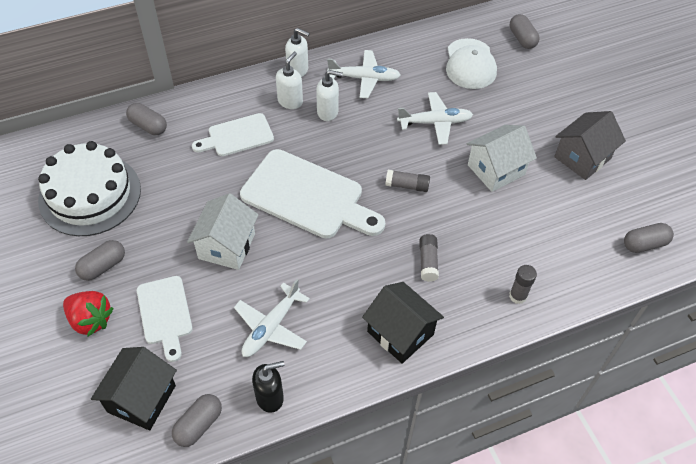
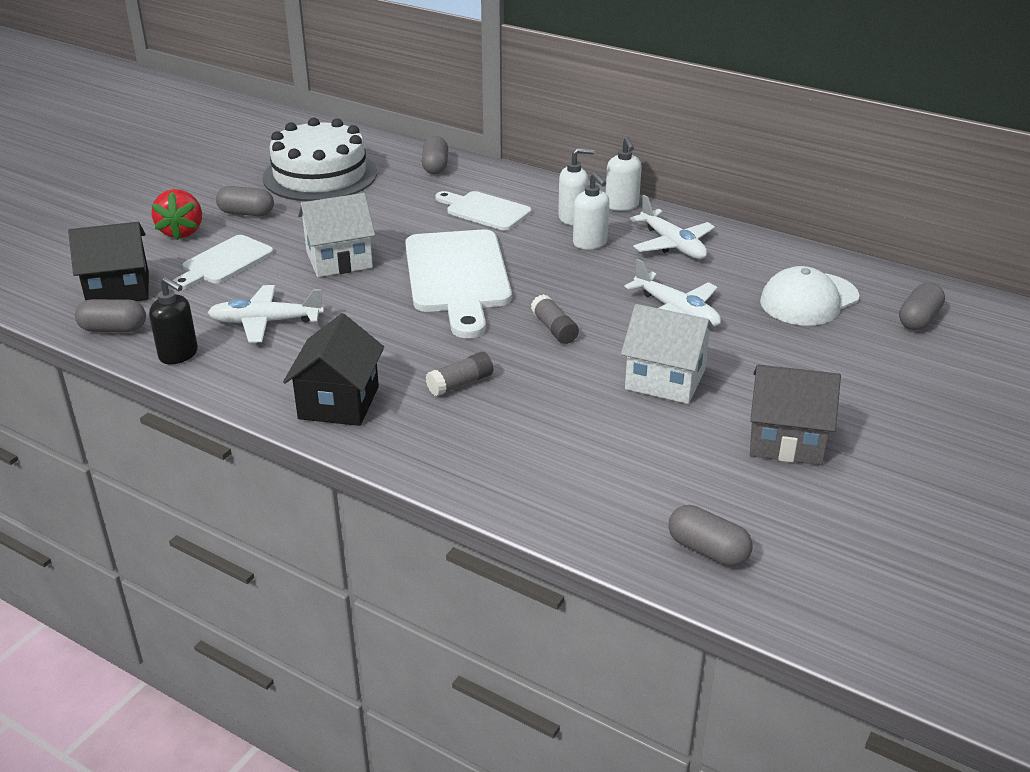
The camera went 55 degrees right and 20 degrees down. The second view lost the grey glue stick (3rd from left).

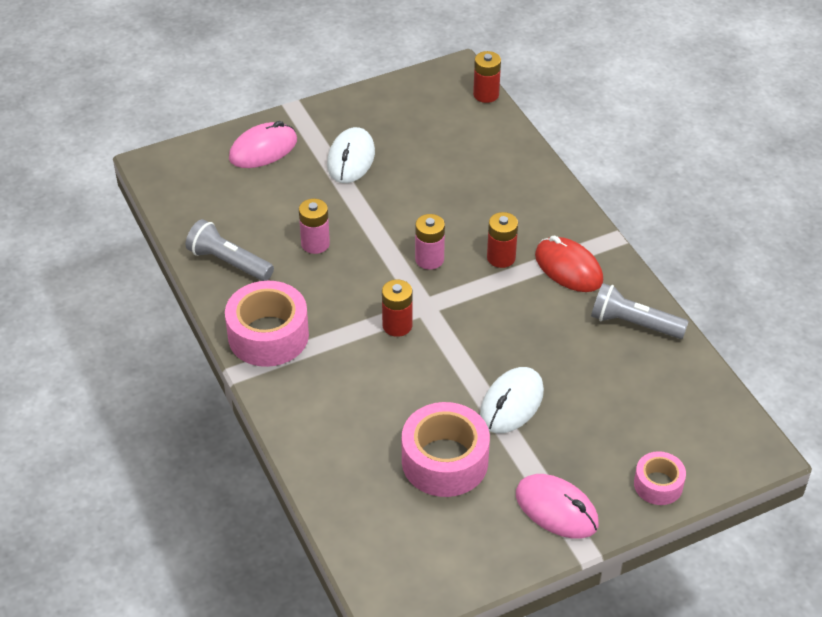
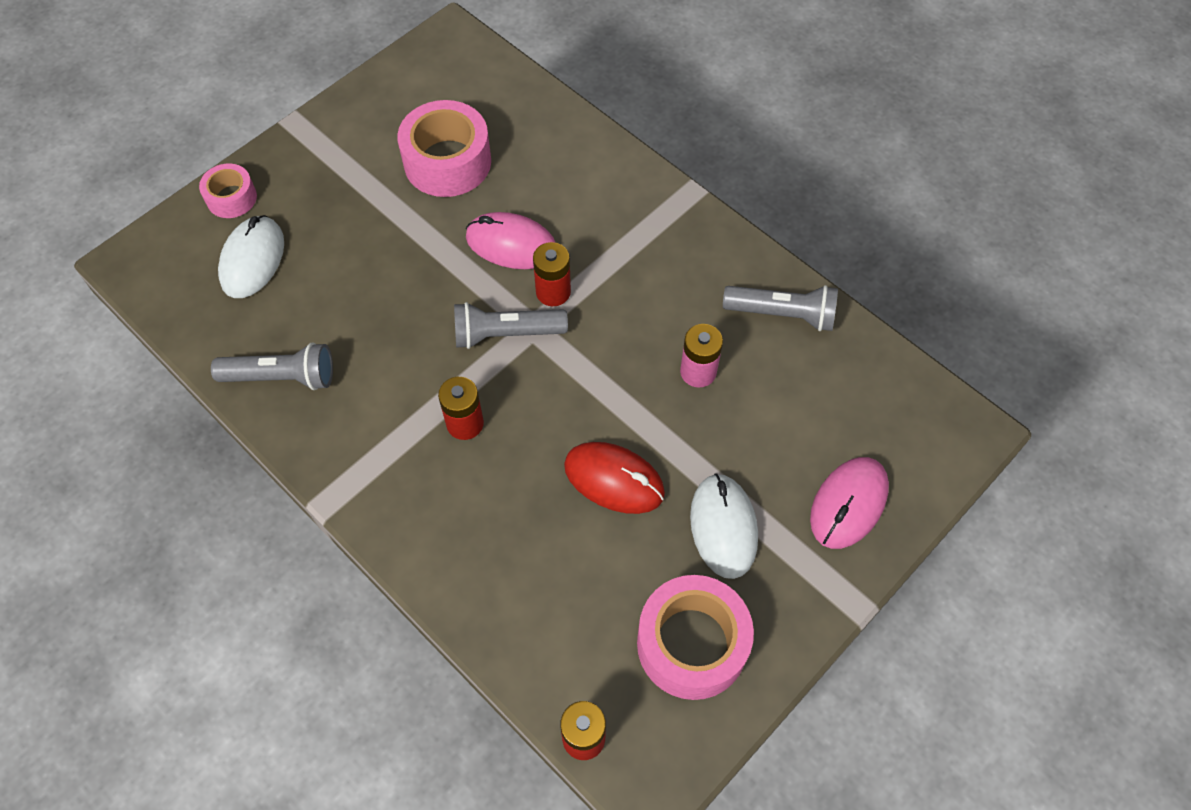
The camera went 160 degrees right and 15 degrees up. The second view lost the pink battery (2nd from left). The red mouse ended up elsewhere. The pink tape (1st from left in the first image) ended up elsewhere. The white mouse (2nd from left in the first image) ended up elsewhere. The pink mouse (2nd from left in the first image) ended up elsewhere. The second view gained the grey flashlight (2nd from left).

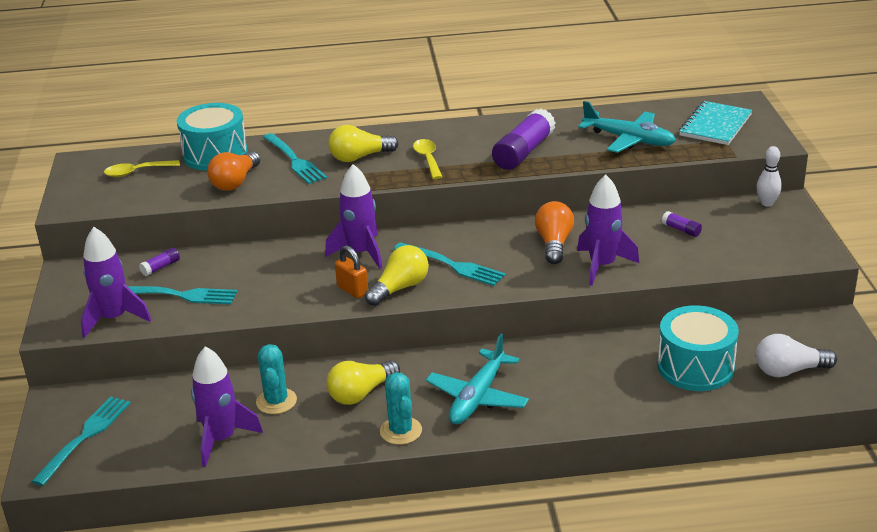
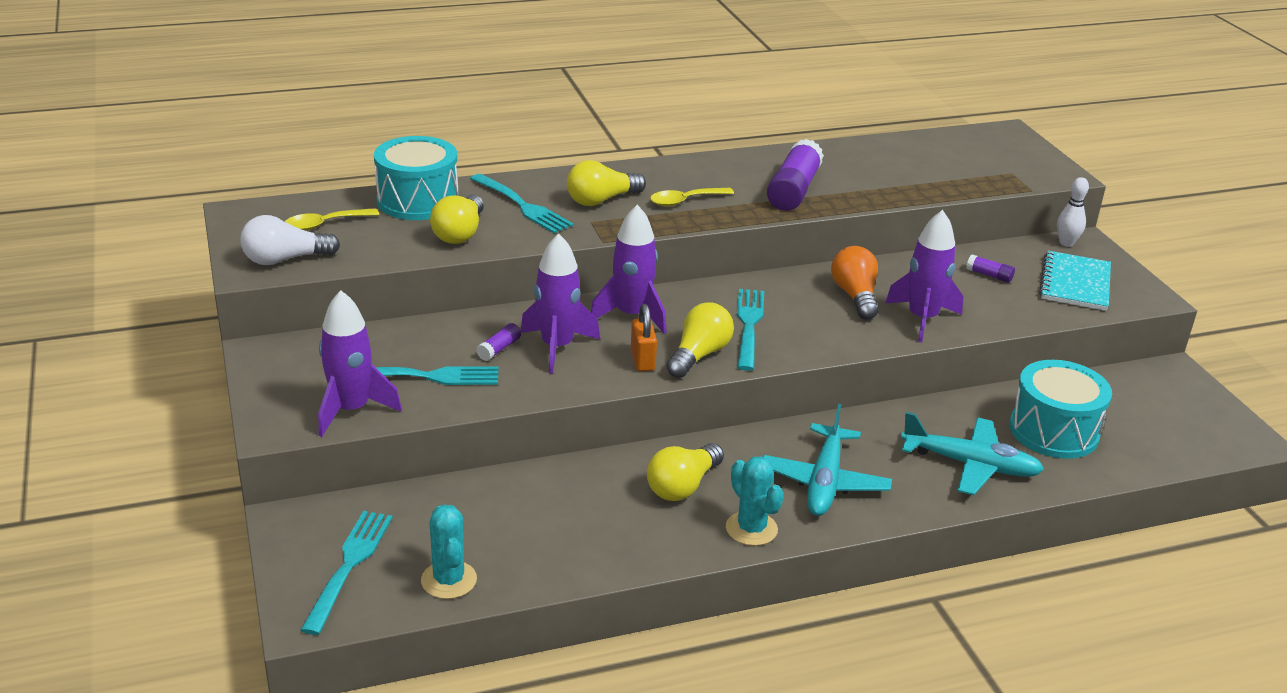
The camera went 15 degrees left and 0 degrees up. The turquoise plane (2nd from left) ended up elsewhere. The turquoise notebook ended up elsewhere. The yellow spoon (2nd from left) ended up facing another way, 90 degrees counterclockwise from before. What was the orange light bulb (1st from left) turned into the yellow light bulb (1st from left). The turquoise fork (4th from left) ended up facing another way, 105 degrees counterclockwise from before. The orange padlock ended up facing another way, 45 degrees clockwise from before. The purple glue stick (1st from left) ended up elsewhere. The white light bulb ended up elsewhere. The turquoise cactus (1st from left) ended up elsewhere. The purple rocket (2nd from left) ended up elsewhere.

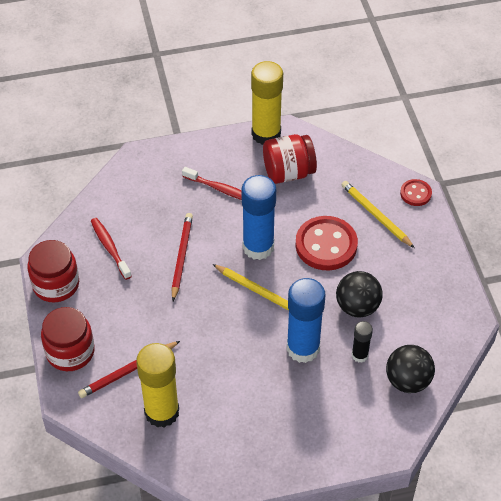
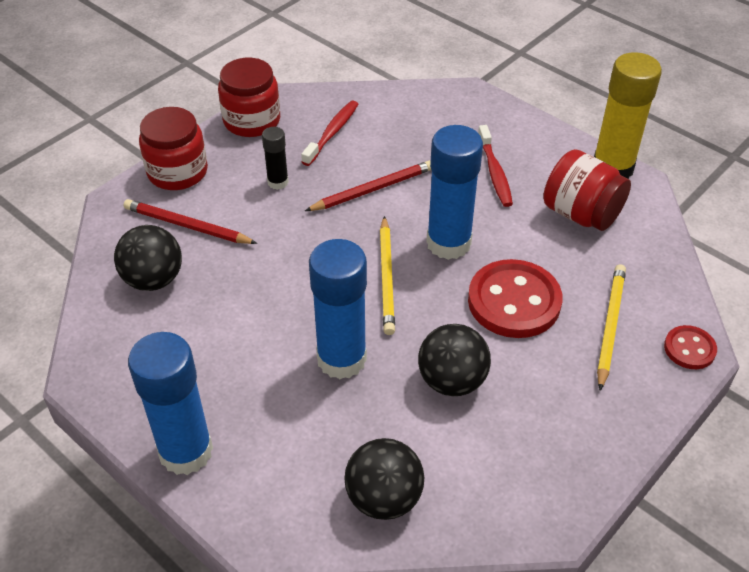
The camera went 55 degrees right and 5 degrees down. The black glue stick ended up elsewhere. Where the yellow glue stick (1st from left) stood, the black ball (1st from left) came to stand. The second view gained the blue glue stick (1st from left).

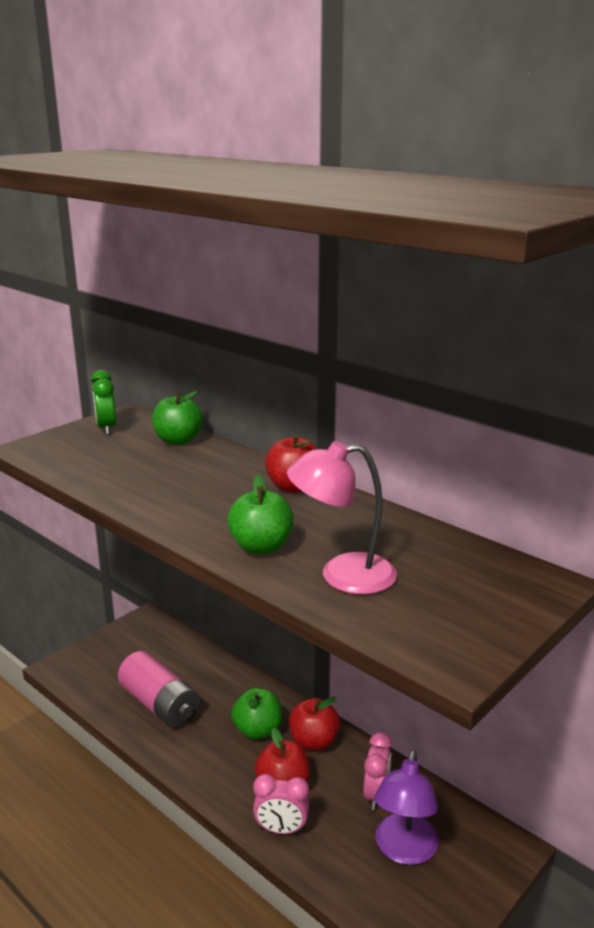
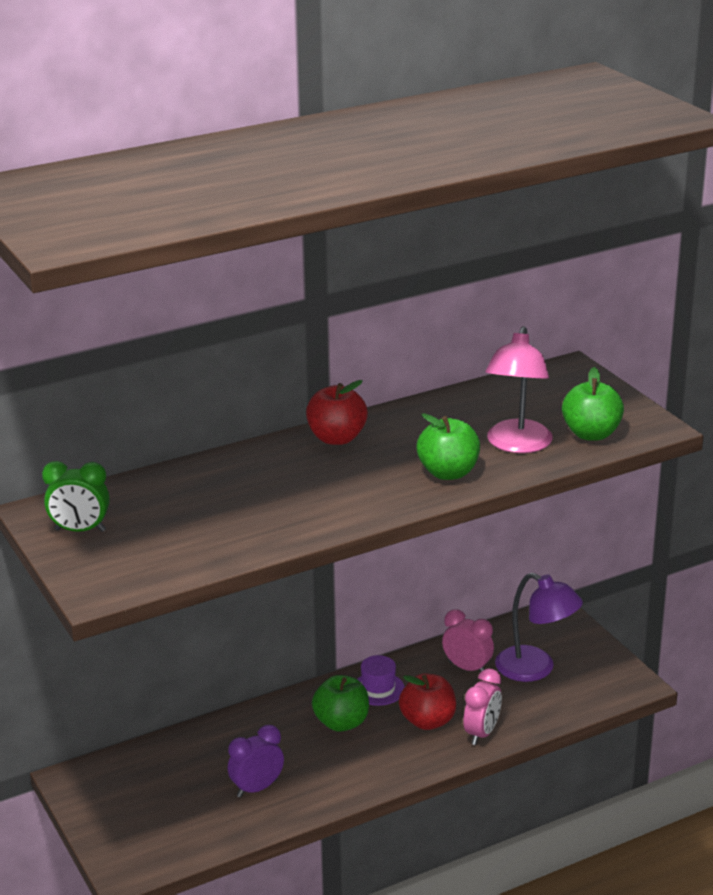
The camera went 70 degrees left and 5 degrees up. The green apple (1st from left in the first image) ended up elsewhere. Where the pink battery stood, the purple clock came to stand. Where the red apple (3rd from left) stood, the purple hat came to stand.

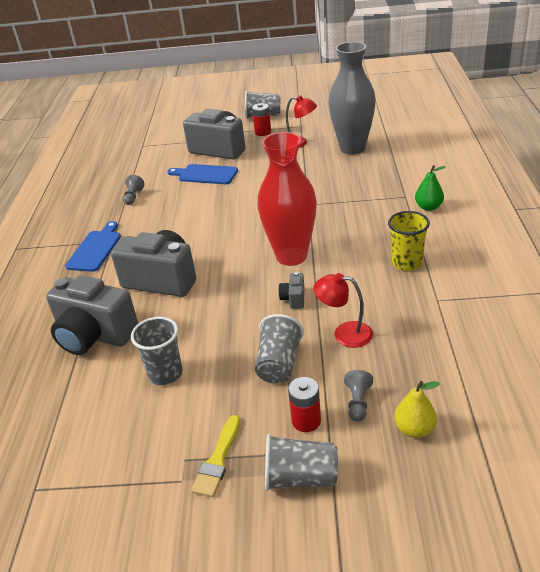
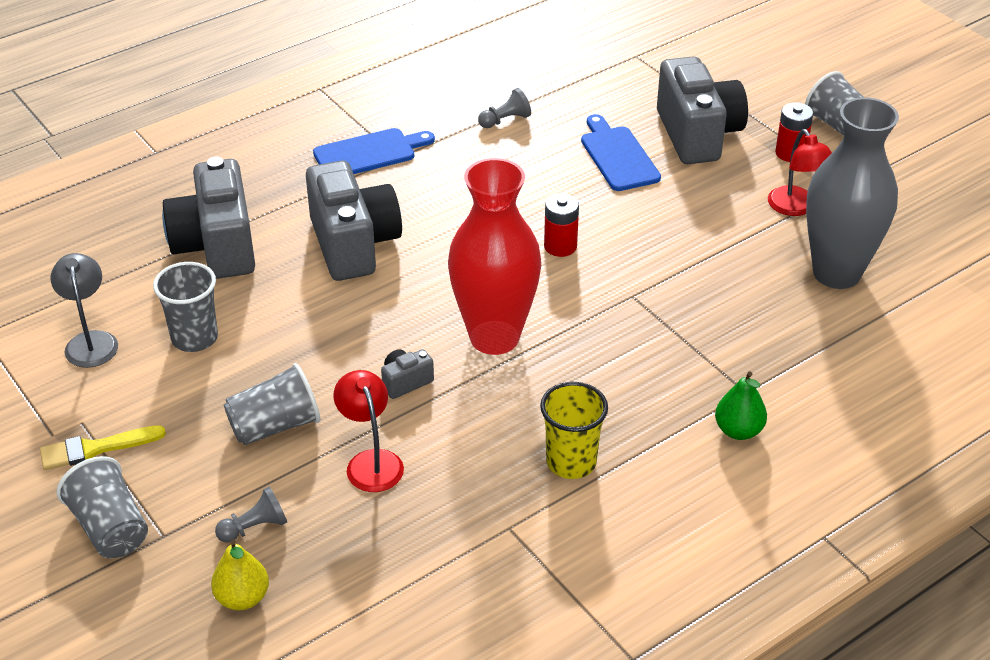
The camera went 50 degrees right and 5 degrees up. The red battery (2nd from left in the first image) ended up elsewhere. The second view gained the grey lamp.

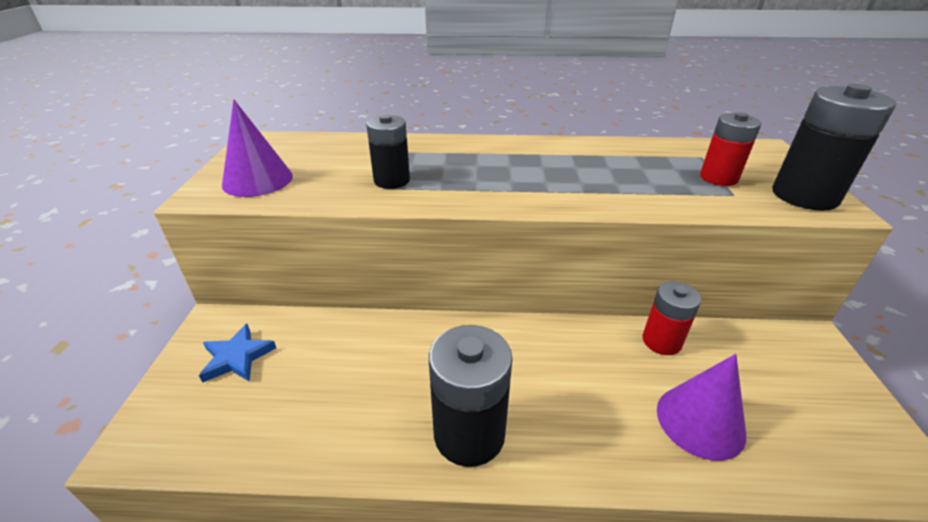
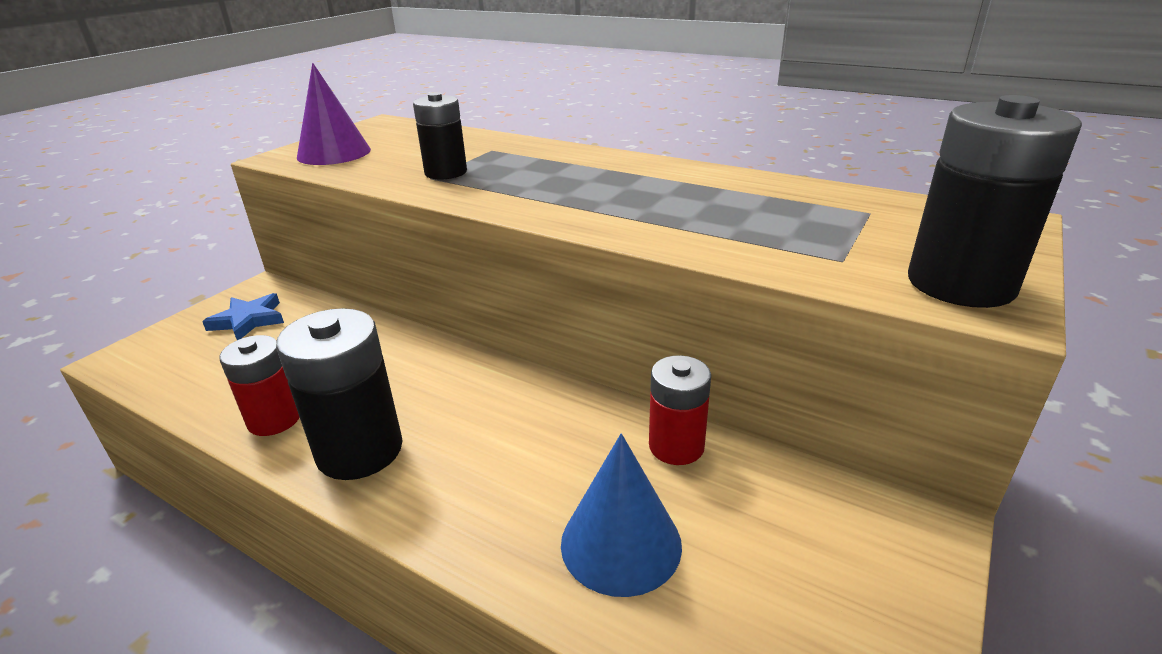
The camera went 30 degrees right and 5 degrees down. The red battery (2nd from left in the first image) ended up elsewhere. What was the purple cone (2nd from left) turned into the blue cone.

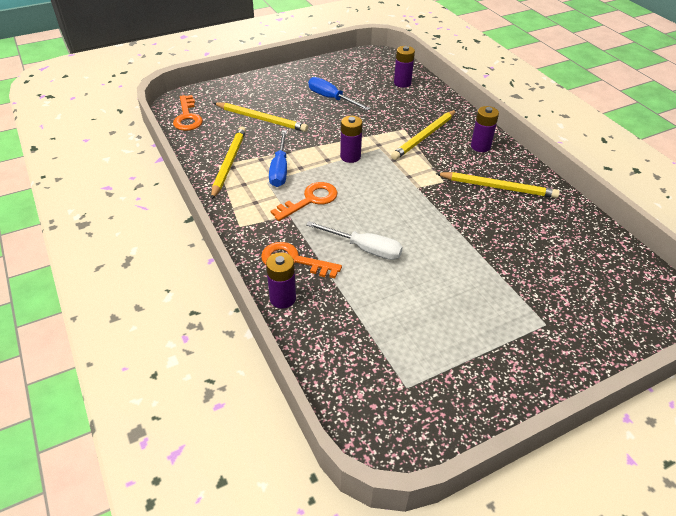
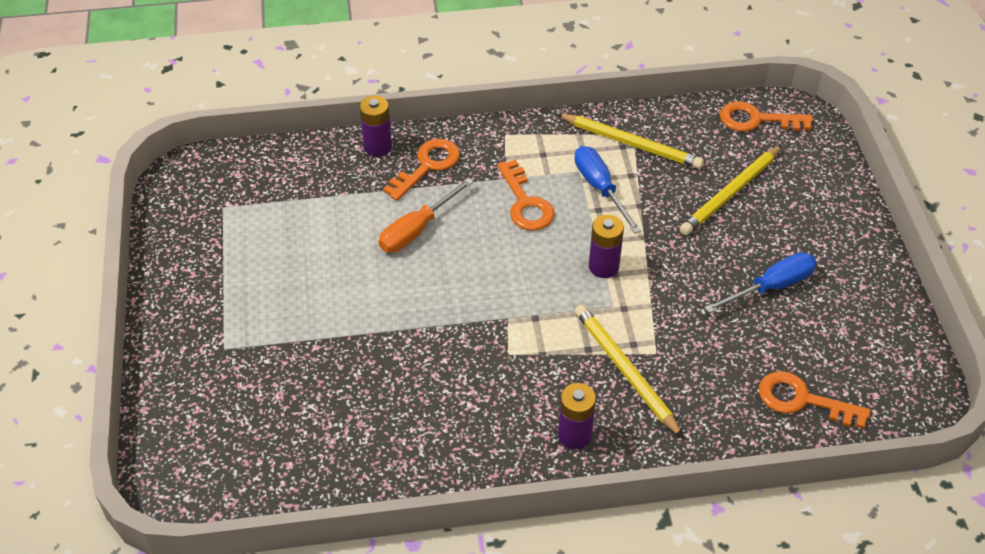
The camera went 110 degrees right and 5 degrees up. Where the purple battery (3rd from left) stood, the orange key (4th from left) came to stand. The blue screwdriver (1st from left) ended up facing another way, 45 degrees clockwise from before. The second view lost the yellow pencil (4th from left). What was the white screwdriver turned into the orange screwdriver.

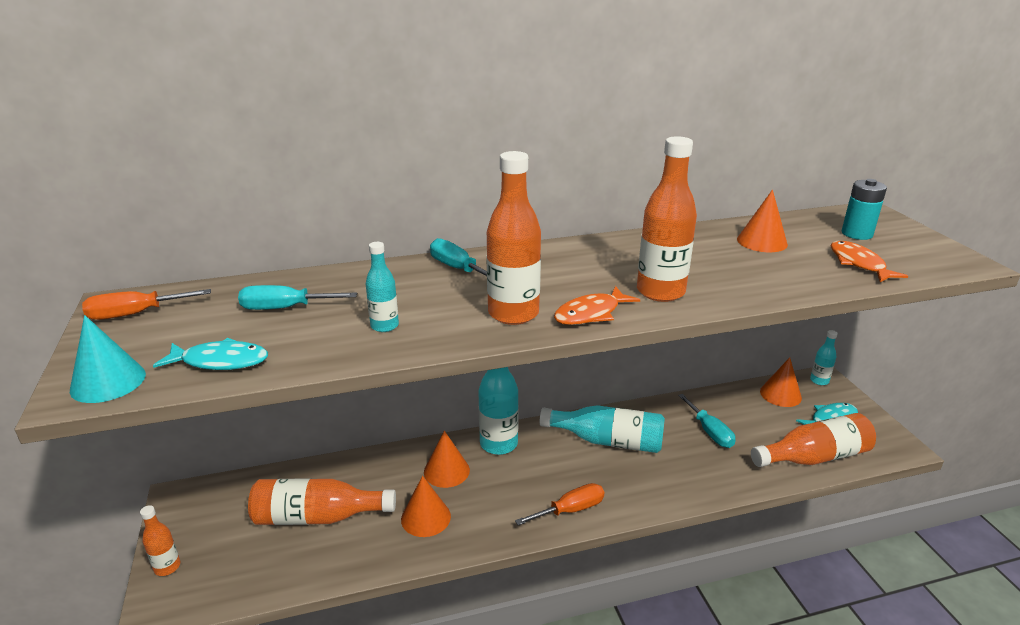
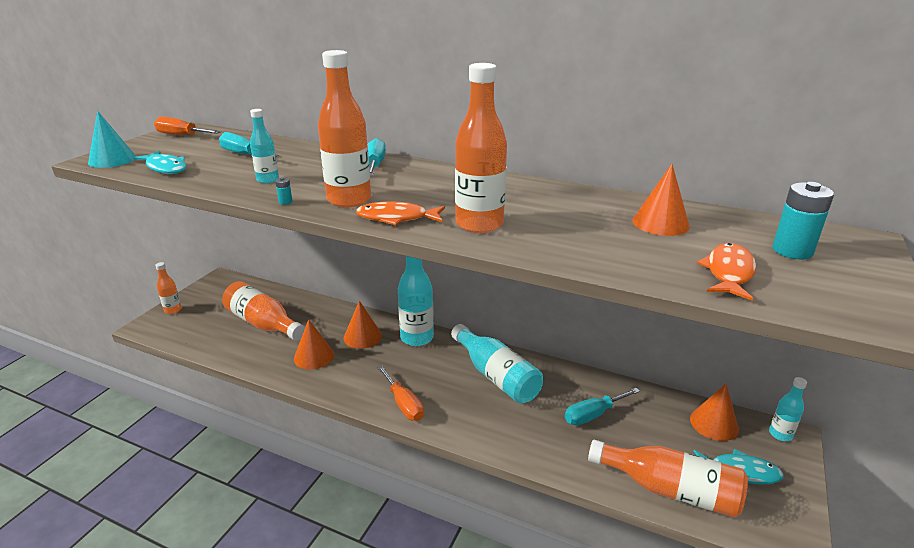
The camera went 40 degrees right and 0 degrees up. The turquoise screwdriver (3rd from left) ended up facing another way, 45 degrees clockwise from before. The orange screwdriver (2nd from left) ended up facing another way, 45 degrees clockwise from before. The second view gained the turquoise battery (1st from left).

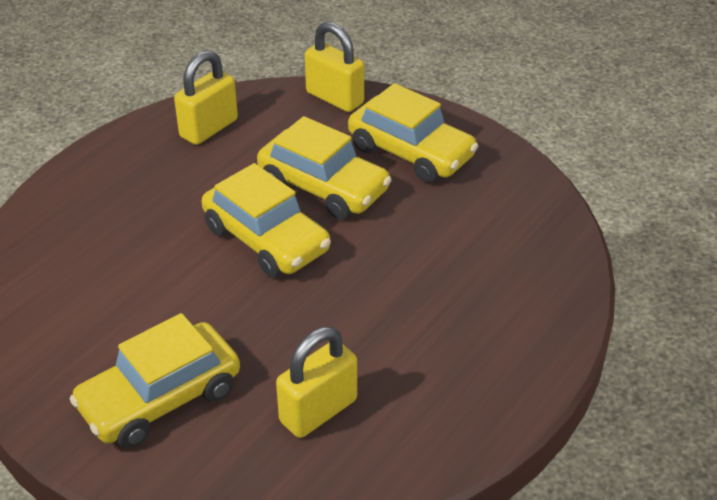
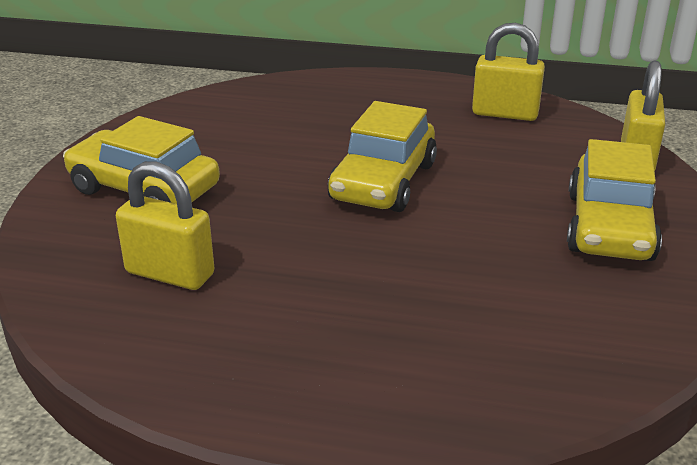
The camera went 65 degrees right and 10 degrees down. The second view lost the yellow car (3rd from left).

